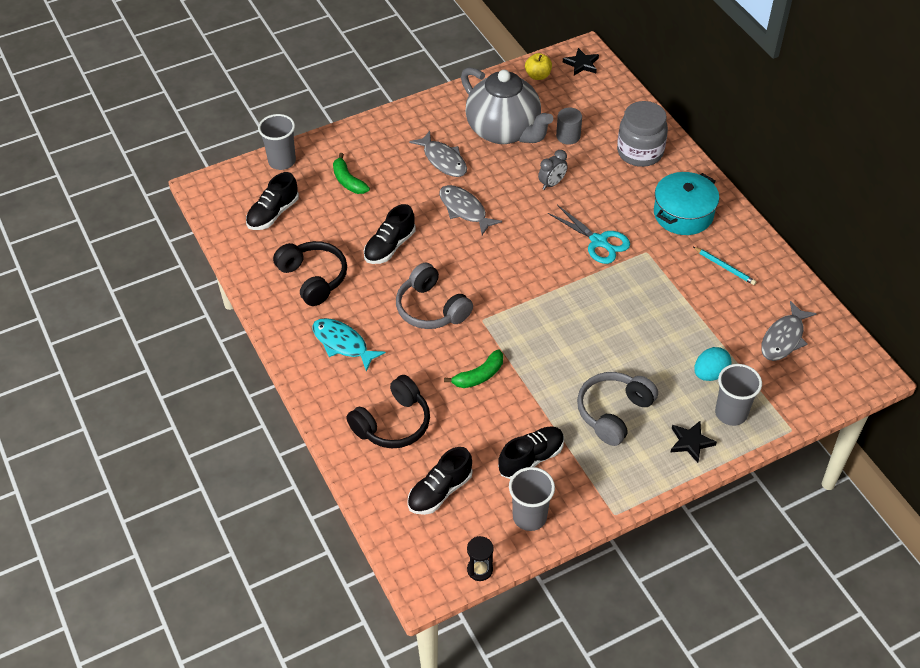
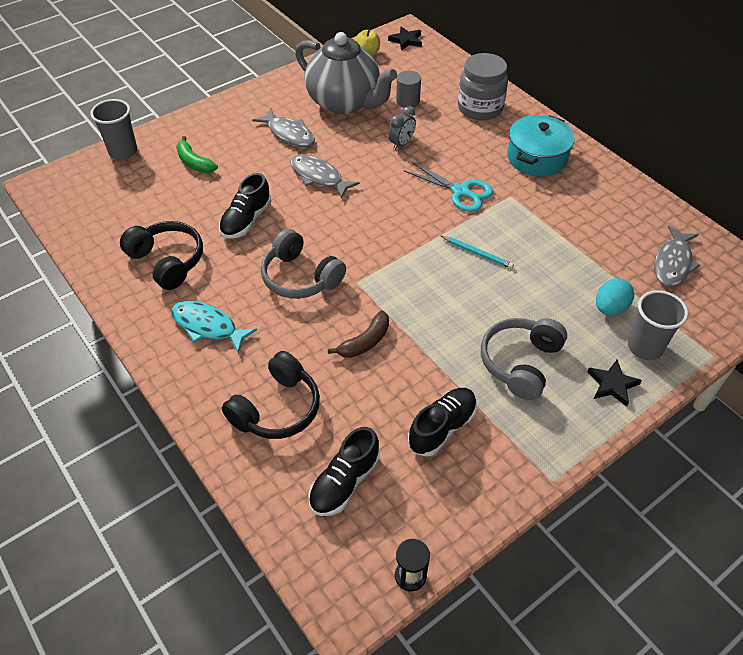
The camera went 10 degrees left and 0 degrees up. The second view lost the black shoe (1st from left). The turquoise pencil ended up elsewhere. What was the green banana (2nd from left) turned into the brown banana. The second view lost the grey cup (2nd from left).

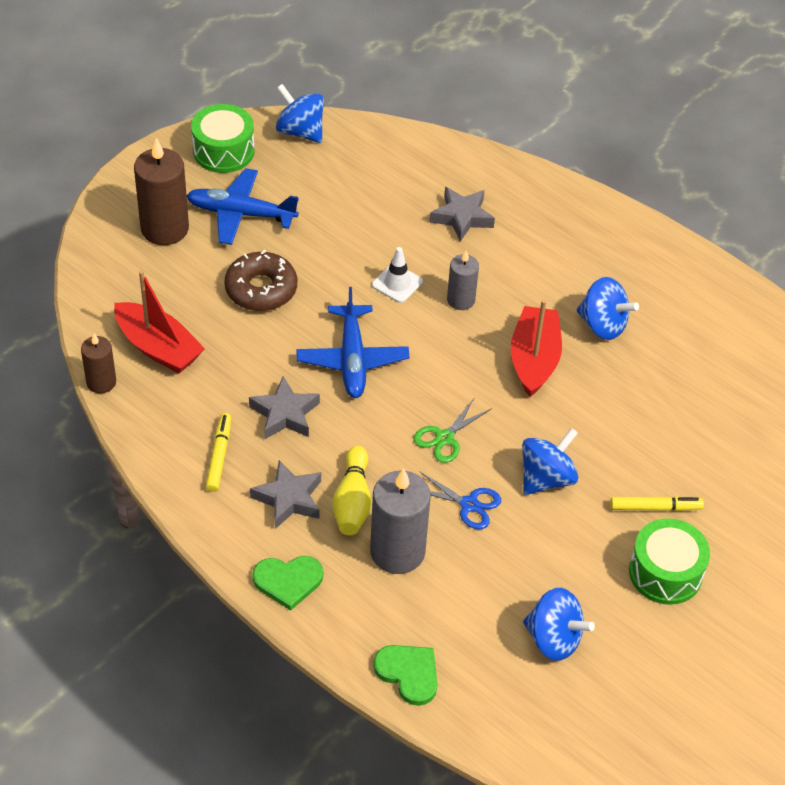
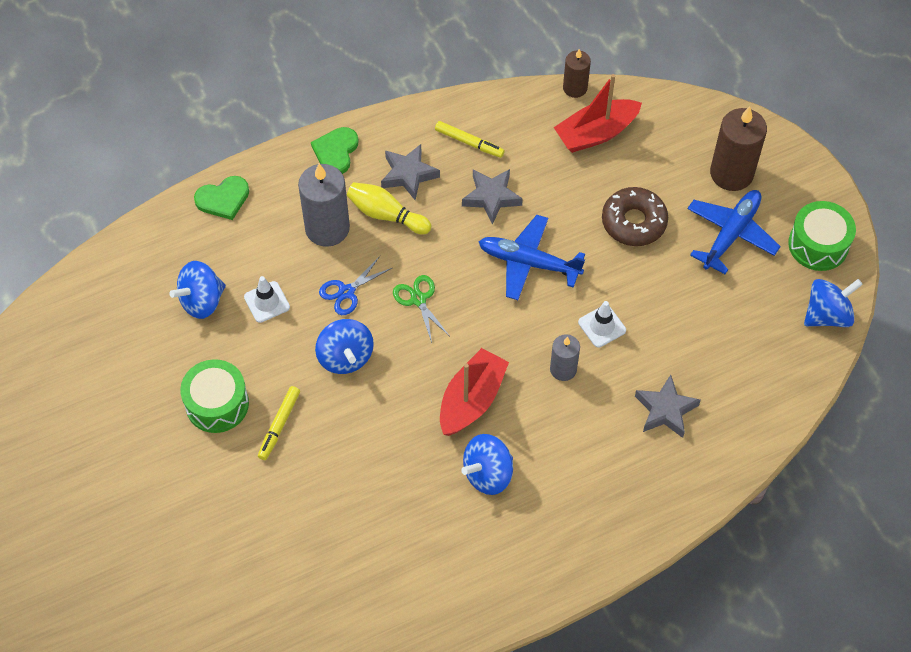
The camera went 115 degrees right and 10 degrees up. The red boat (2nd from left in the first image) ended up facing another way, 90 degrees counterclockwise from before. The second view gained the white traffic cone (1st from left).

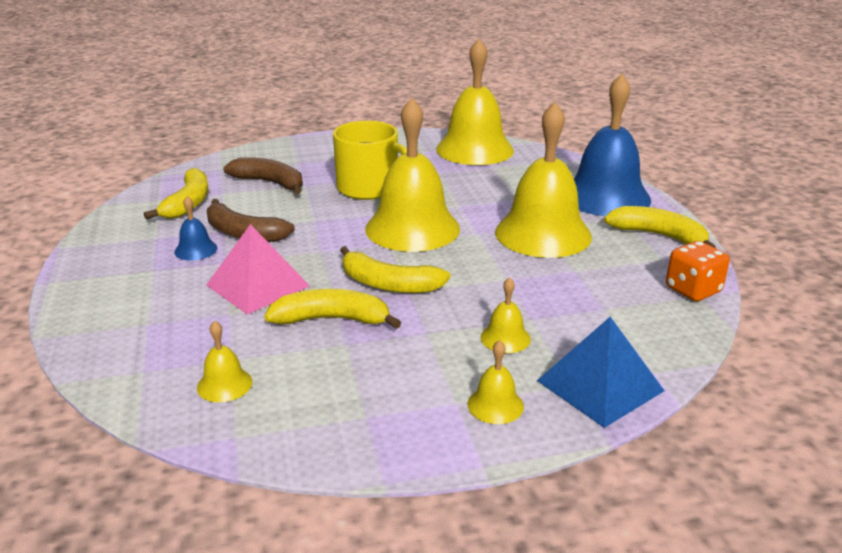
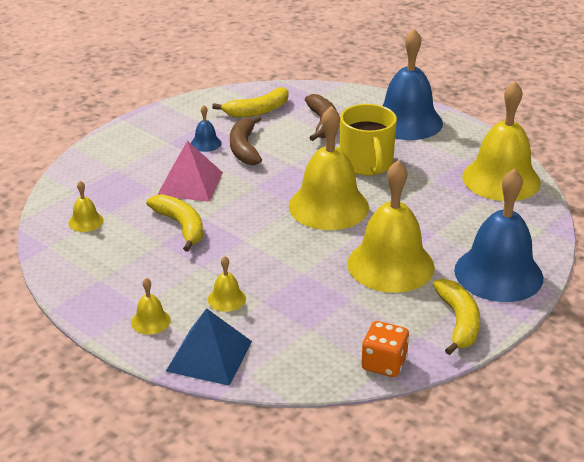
The camera went 55 degrees right and 5 degrees up. The second view lost the yellow banana (3rd from left). The second view gained the blue bell (2nd from left).

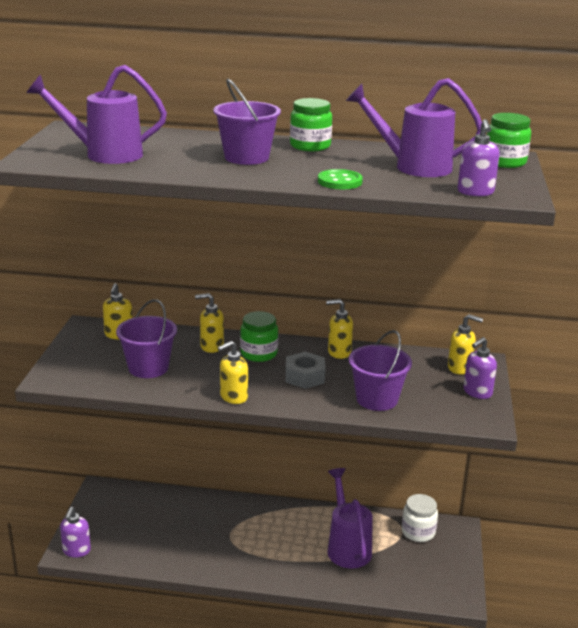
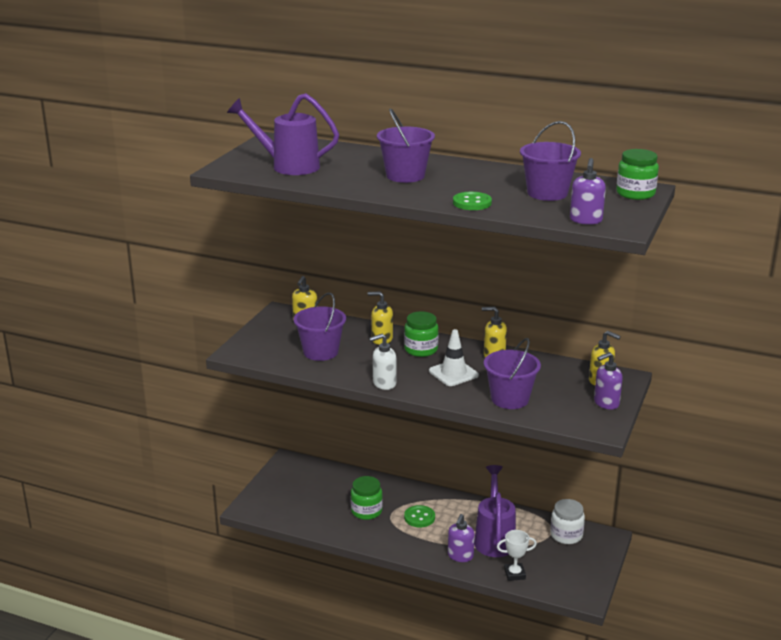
The camera went 15 degrees right and 0 degrees up. Where the purple watering can (3rd from left) stood, the purple bucket (4th from left) came to stand. The green jar (2nd from left in the first image) ended up elsewhere. What was the yellow soap dispenser (3rd from left) turned into the white soap dispenser. Where the grey nut stood, the white traffic cone came to stand. The purple soap dispenser (1st from left) ended up elsewhere. The second view gained the green button (1st from left). The second view gained the white trophy.

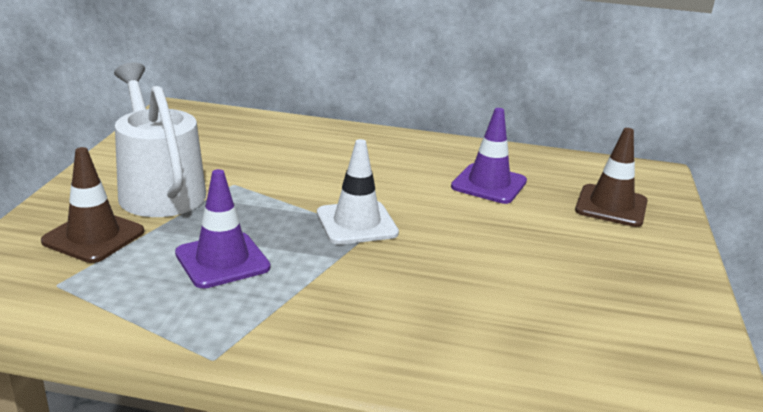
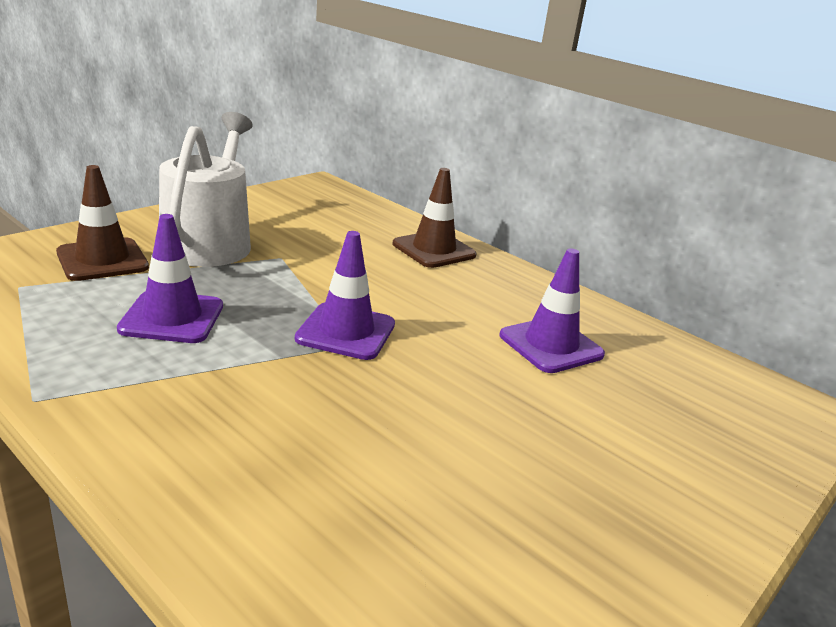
The camera went 30 degrees right and 0 degrees up. The brown traffic cone (2nd from left) ended up elsewhere. What was the white traffic cone turned into the purple traffic cone (2nd from left).

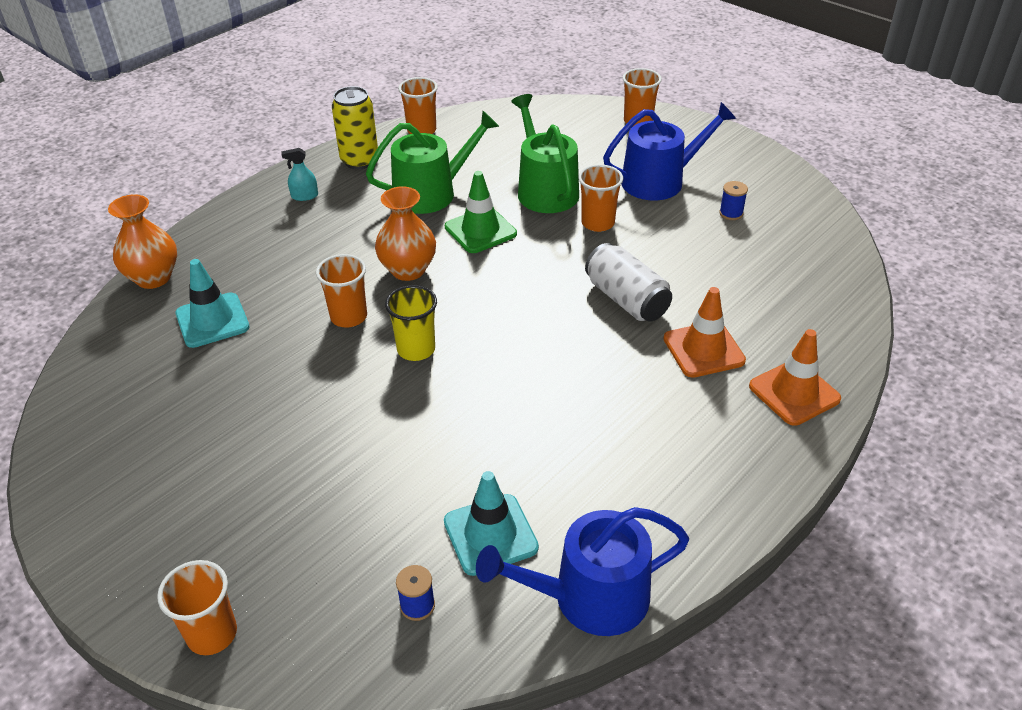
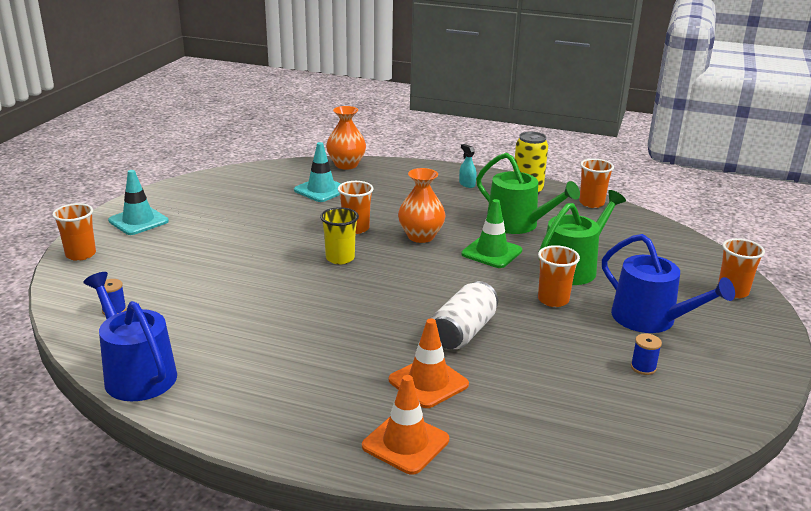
The camera went 65 degrees right and 15 degrees down. The turquoise traffic cone (2nd from left in the first image) ended up elsewhere.

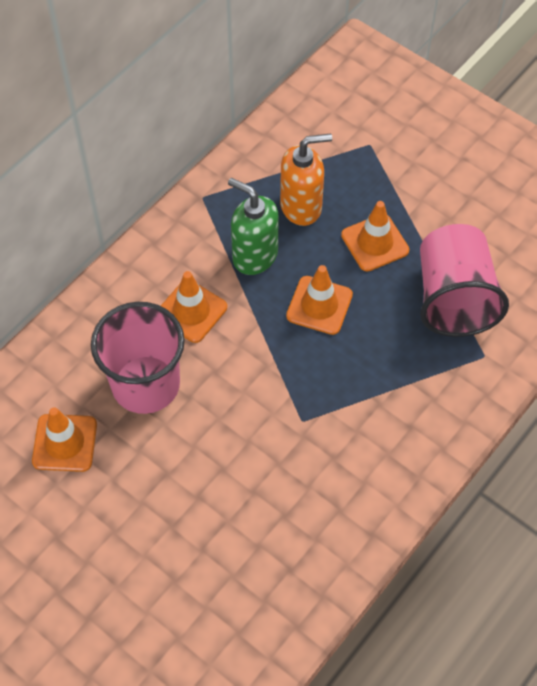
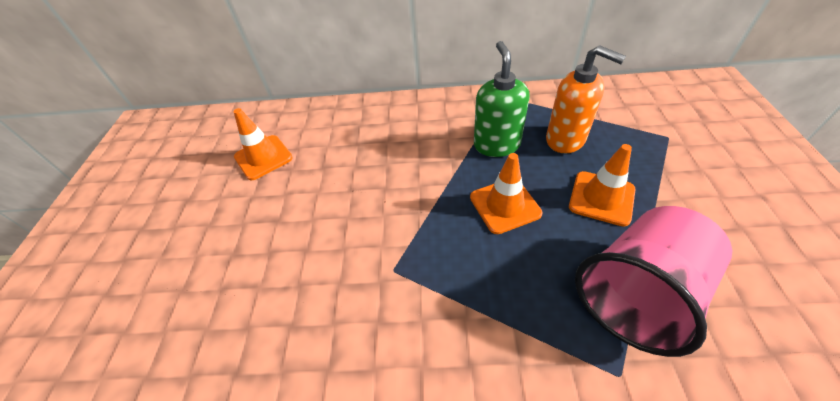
The camera went 55 degrees right and 10 degrees down. The second view lost the orange traffic cone (2nd from left). The second view lost the pink cup (1st from left).

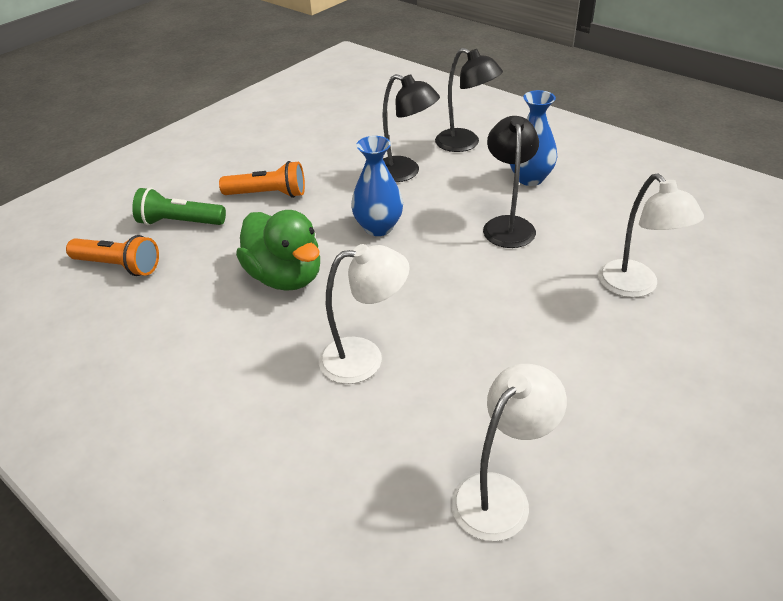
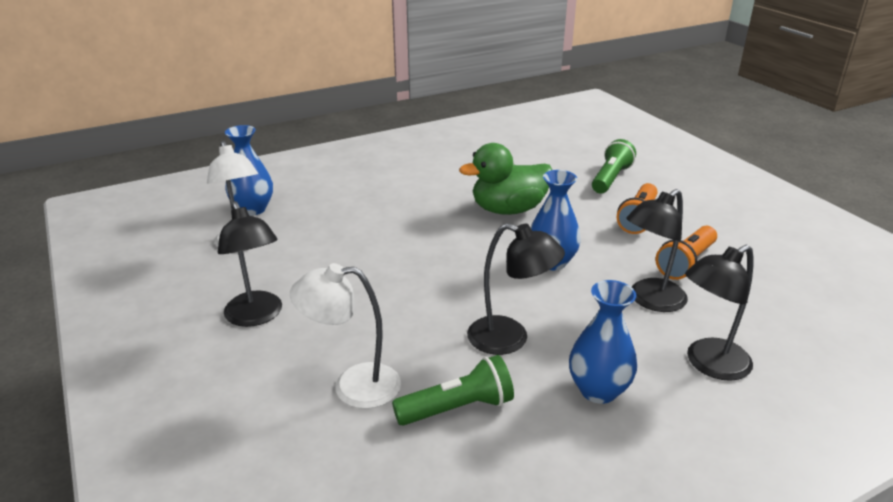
The camera went 110 degrees right and 10 degrees down. The orange flashlight (1st from left in the first image) ended up elsewhere. The second view lost the white lamp (1st from left). The second view gained the blue vase (1st from left). The second view gained the black lamp (1st from left). The second view gained the green flashlight (1st from left).

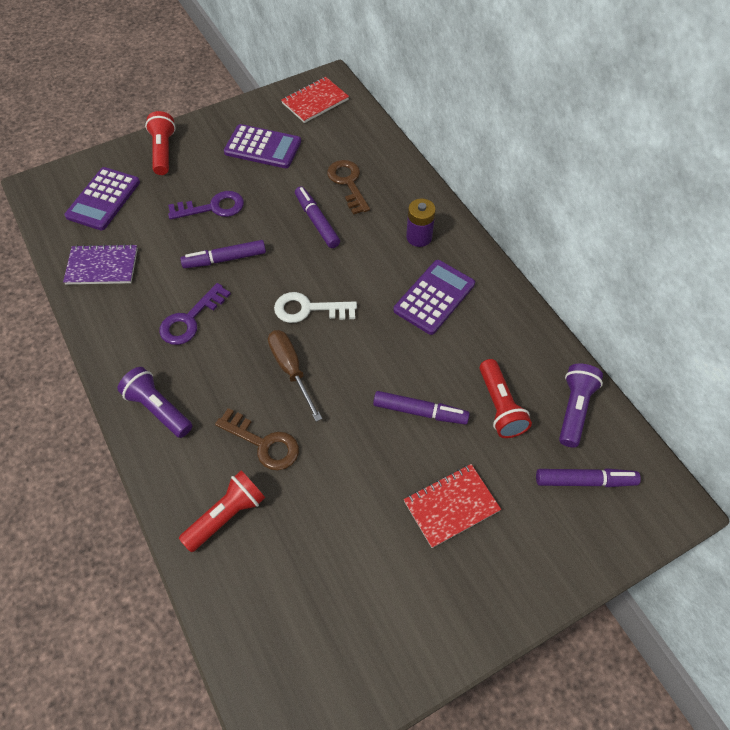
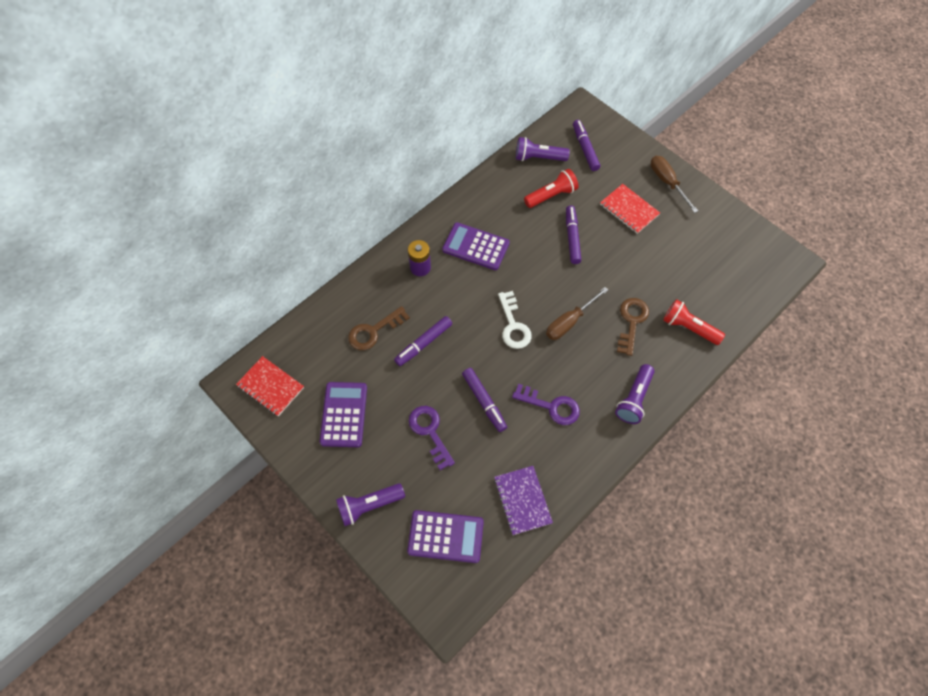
The camera went 105 degrees left and 5 degrees up. What was the red flashlight (1st from left) turned into the purple flashlight (1st from left). The second view gained the brown screwdriver (2nd from left).

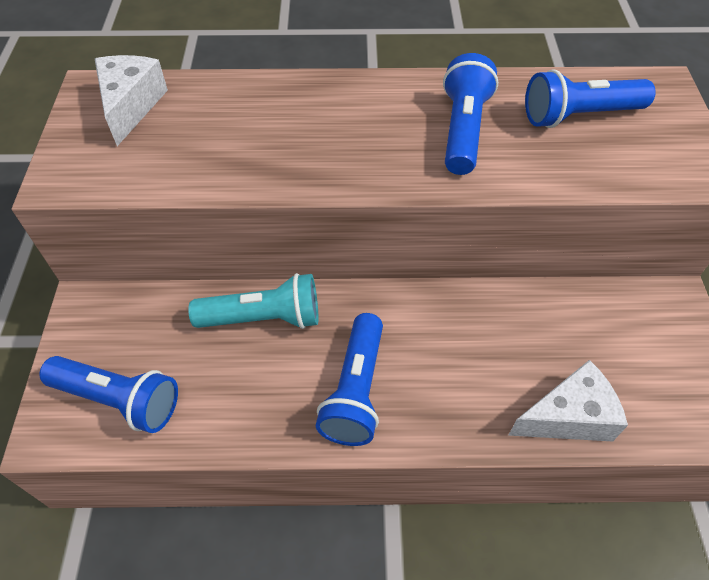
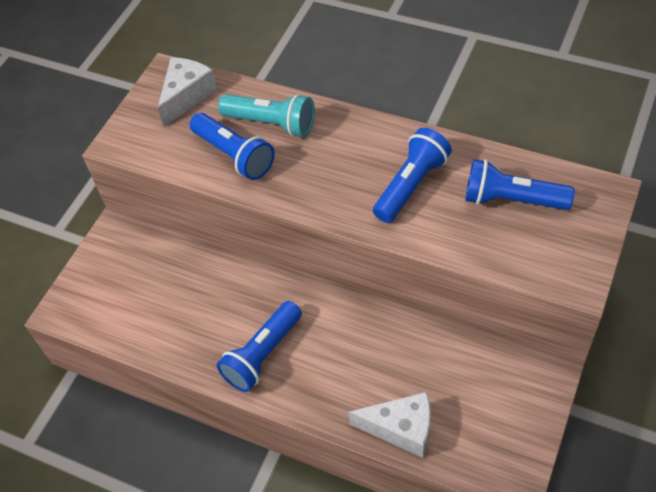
The camera went 30 degrees right and 0 degrees up. The turquoise flashlight ended up elsewhere. The blue flashlight (1st from left) ended up elsewhere.

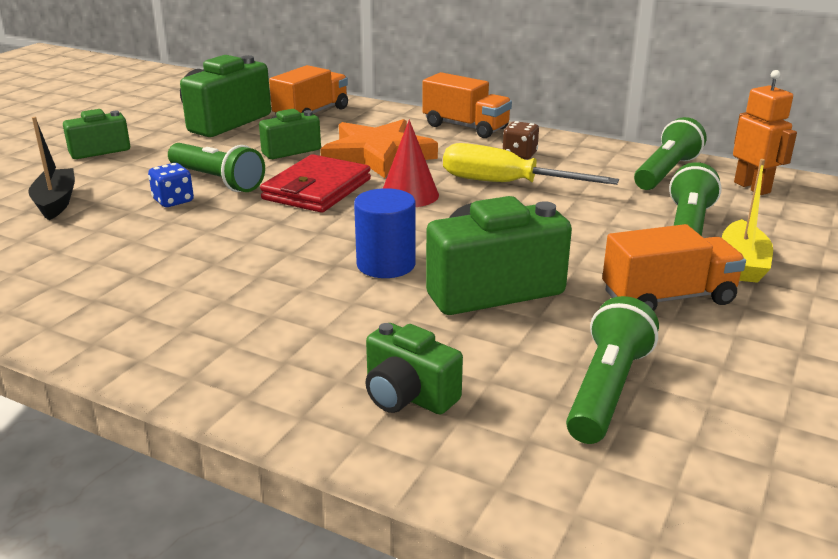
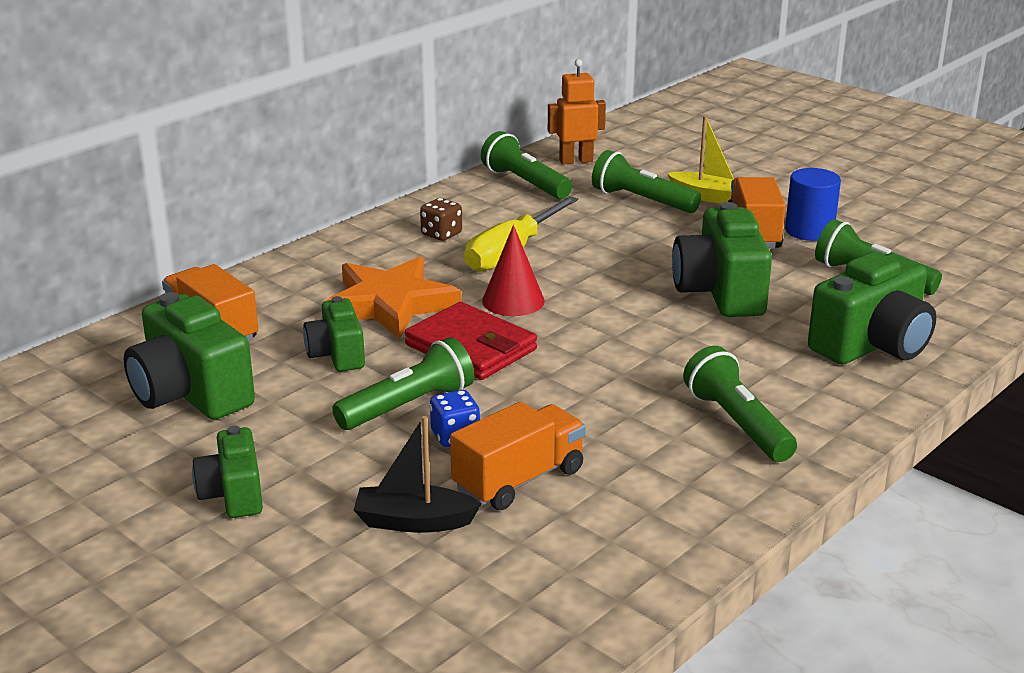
The camera went 75 degrees left and 0 degrees up. The orange truck (2nd from left) ended up elsewhere. The blue cylinder ended up elsewhere. The size of the green camera (4th from left in the first image) changed by a factor of 1.69. The second view gained the green flashlight (4th from left).

